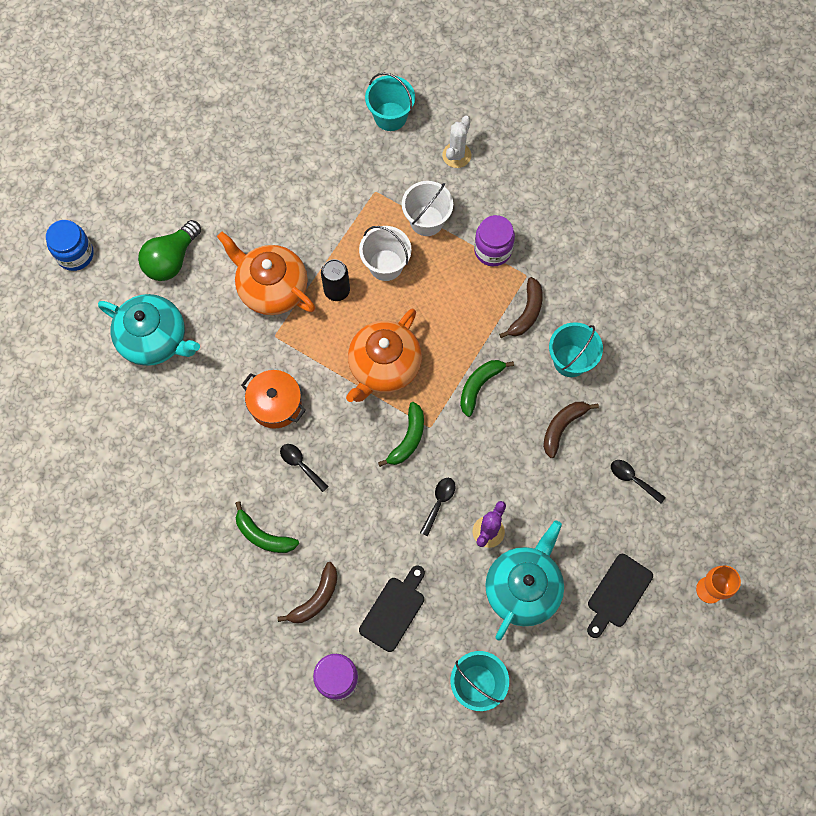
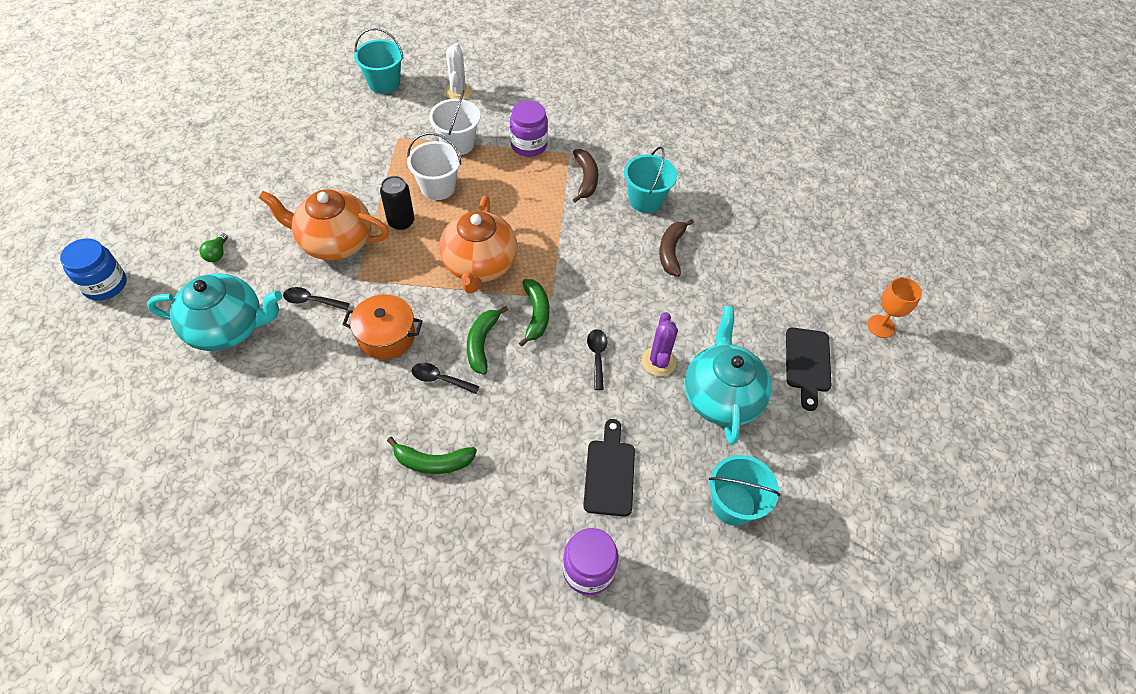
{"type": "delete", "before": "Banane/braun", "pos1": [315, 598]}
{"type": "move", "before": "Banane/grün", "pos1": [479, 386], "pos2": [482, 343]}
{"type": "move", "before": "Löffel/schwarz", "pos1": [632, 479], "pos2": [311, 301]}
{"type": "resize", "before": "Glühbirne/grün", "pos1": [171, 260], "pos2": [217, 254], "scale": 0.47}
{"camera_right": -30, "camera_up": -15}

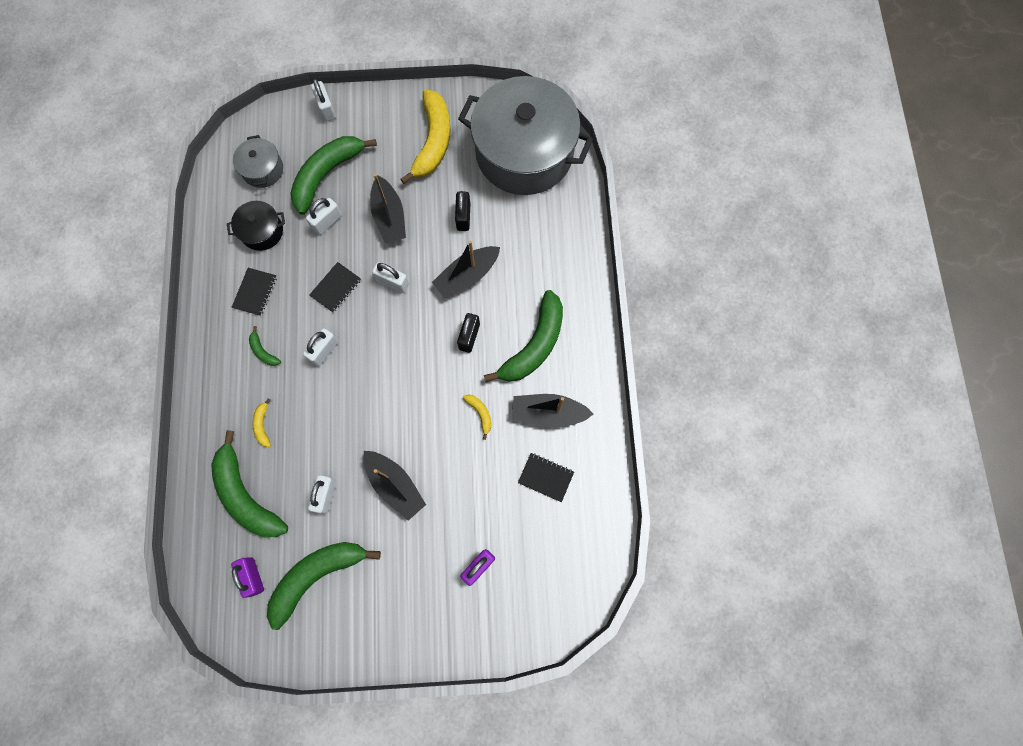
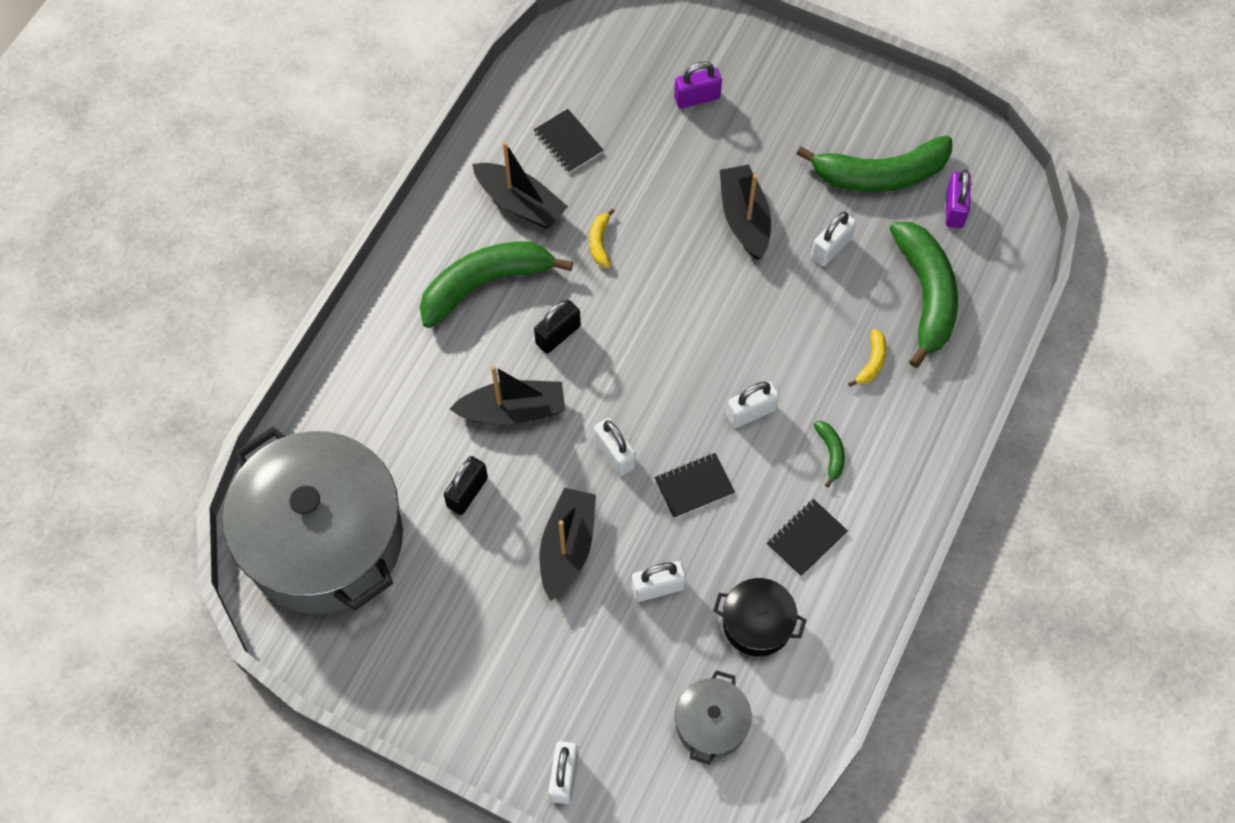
{"type": "delete", "before": "Banane/grün", "pos1": [327, 174]}
{"type": "delete", "before": "Banane/gelb", "pos1": [433, 142]}
{"camera_right": -150, "camera_up": -10}

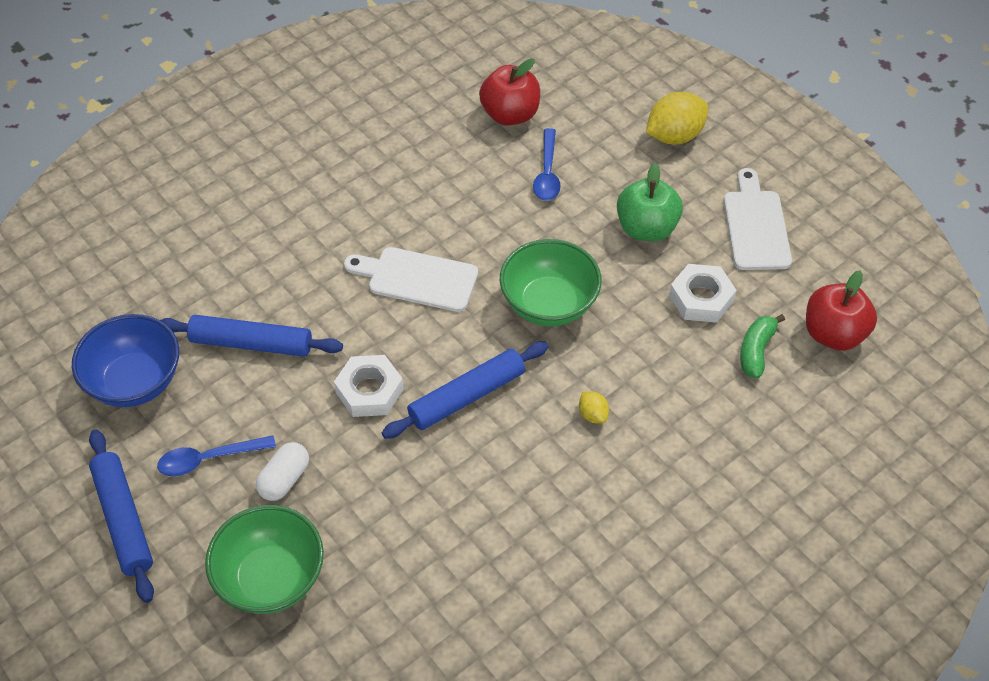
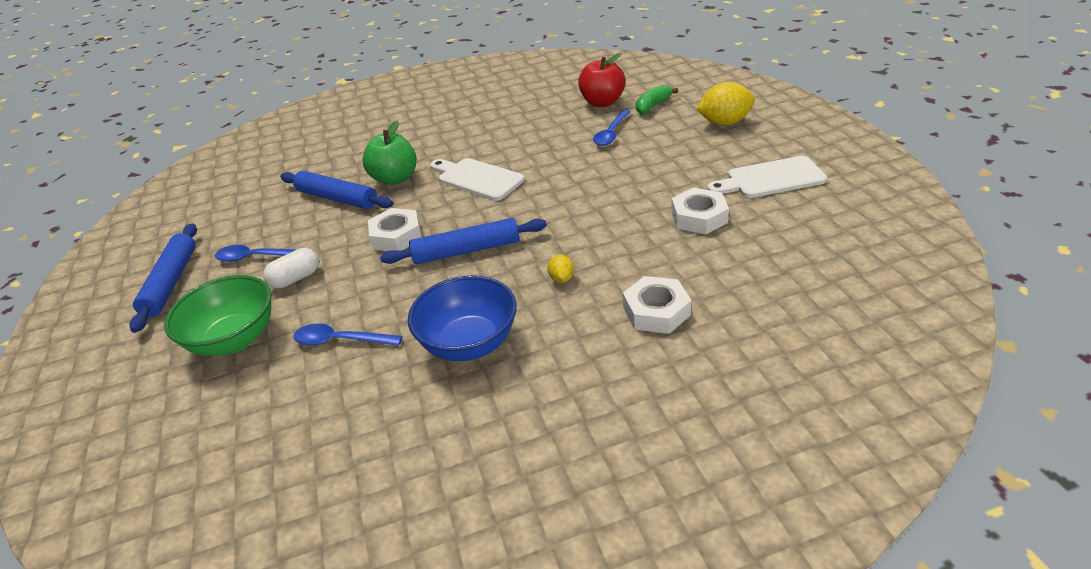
{"type": "delete", "before": "Schüssel/grün", "pos1": [549, 304]}
{"type": "delete", "before": "Apfel/rot", "pos1": [833, 334]}
{"type": "insert", "after": "Löffel/blau", "pos2": [340, 341]}
{"type": "insert", "after": "Sechskantmutter/weiß", "pos2": [656, 311]}
{"type": "move", "before": "Schüssel/blau", "pos1": [135, 382], "pos2": [469, 343]}
{"type": "move", "before": "Apfel/grün", "pos1": [646, 228], "pos2": [395, 178]}
{"type": "move", "before": "Banane/grün", "pos1": [756, 351], "pos2": [652, 106]}
{"type": "rotate", "before": "Schneidebrett/weiß", "pos1": [756, 225], "pos2": [770, 179], "turn": -120}
{"camera_right": 25, "camera_up": -15}

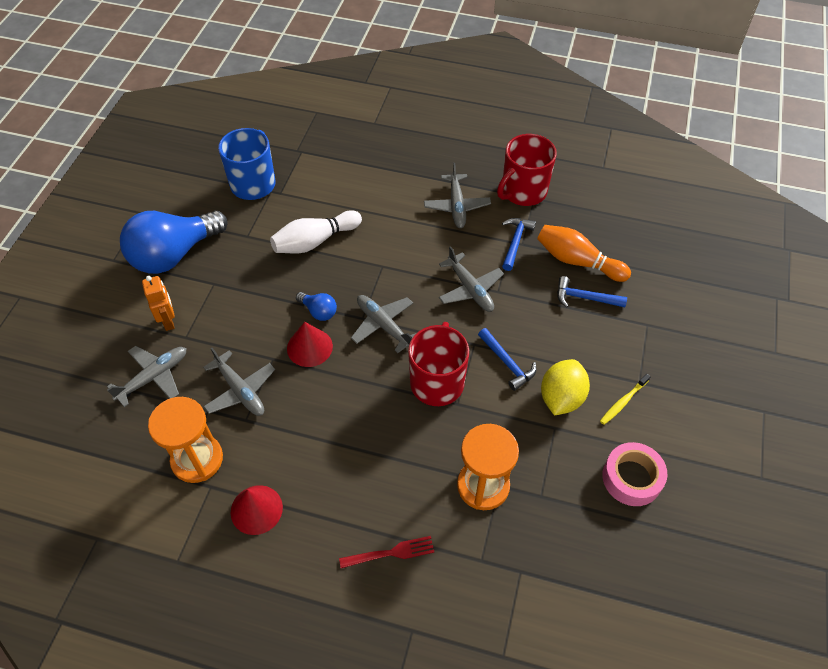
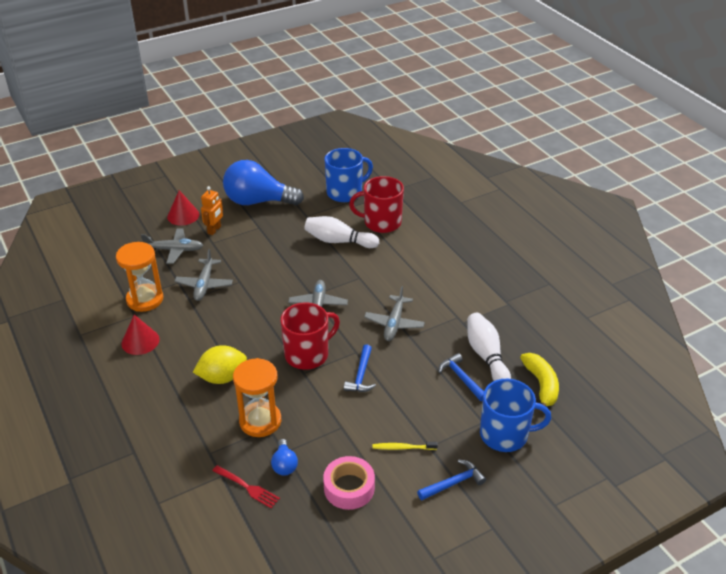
{"type": "delete", "before": "Flugzeug/grau", "pos1": [456, 206]}
{"type": "insert", "after": "Tasse/blau", "pos2": [505, 434]}
{"type": "insert", "after": "Banane/gelb", "pos2": [541, 385]}
{"type": "move", "before": "Kegel/rot", "pos1": [309, 347], "pos2": [183, 215]}
{"type": "move", "before": "Glühbirne/blau", "pos1": [319, 311], "pos2": [284, 465]}
{"type": "move", "before": "Gabel/rot", "pos1": [390, 553], "pos2": [247, 487]}
{"type": "move", "before": "Tasse/rot", "pos1": [523, 191], "pos2": [381, 222]}
{"type": "move", "before": "Hammer/blau", "pos1": [515, 242], "pos2": [453, 483]}
{"type": "move", "before": "Zitrone/gelb", "pos1": [561, 398], "pos2": [222, 377]}
{"type": "recolor", "before": "Bowlingkegel/orange", "after": "Bowlingkegel/weiß", "pos1": [577, 261], "pos2": [486, 356]}
{"camera_right": 45, "camera_up": -15}

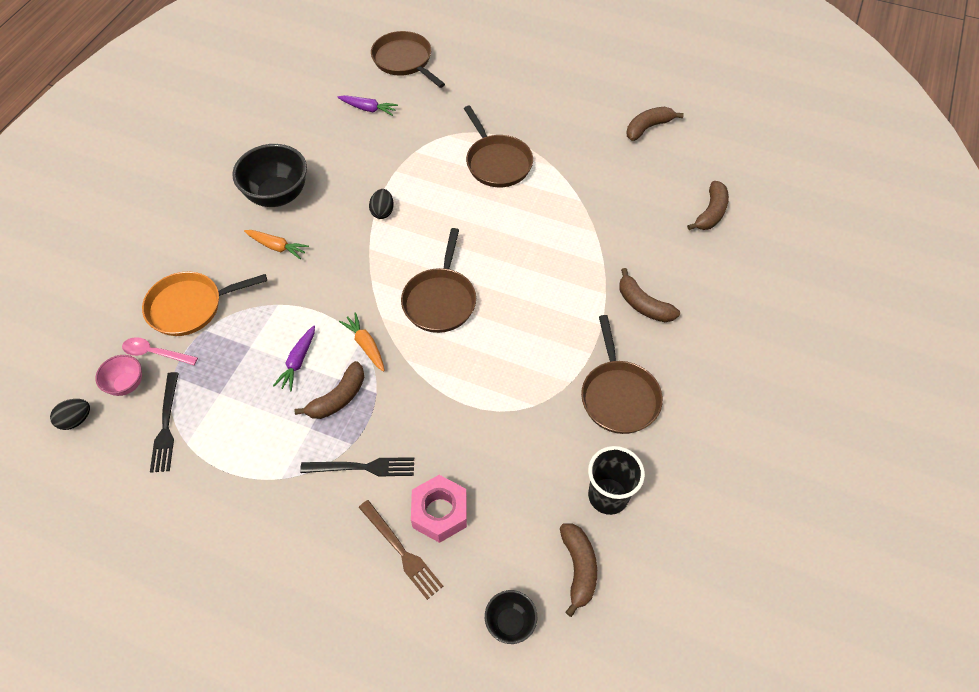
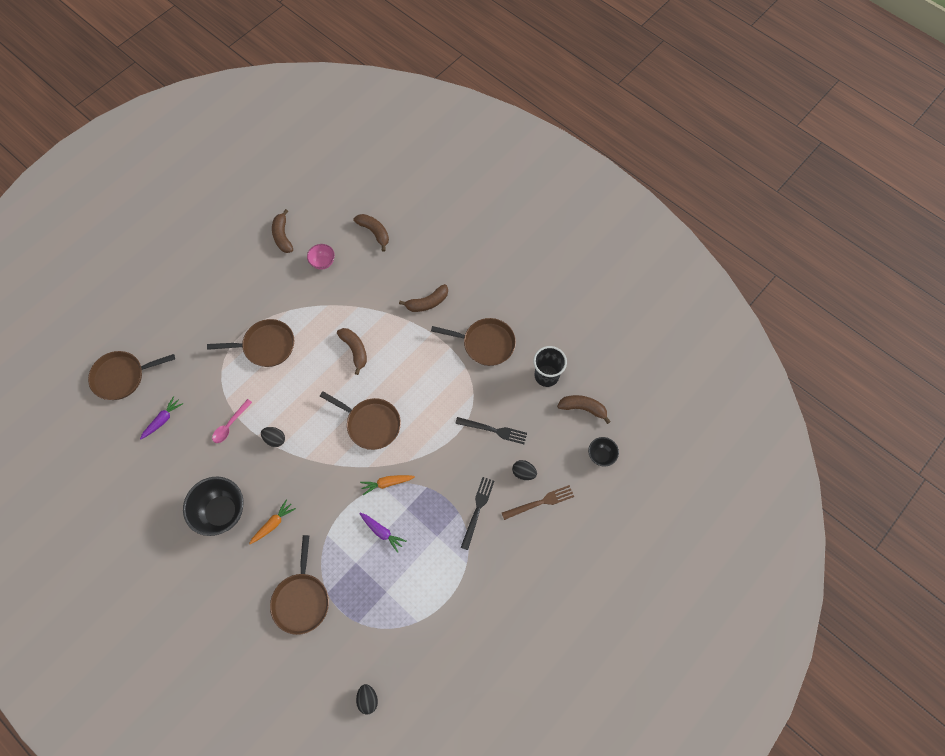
{"type": "move", "before": "Schüssel/rosa", "pos1": [127, 384], "pos2": [323, 262]}
{"type": "move", "before": "Löffel/rosa", "pos1": [155, 353], "pos2": [230, 425]}
{"type": "move", "before": "Gabel/schwarz", "pos1": [166, 425], "pos2": [493, 430]}
{"type": "move", "before": "Banane/braun", "pos1": [338, 398], "pos2": [355, 350]}
{"type": "replace", "before": "Sechskantmutter/rosa", "after": "Ei/schwarz", "pos1": [440, 512], "pos2": [523, 473]}
{"type": "recolor", "before": "Pfanne/orange", "after": "Pfanne/braun", "pos1": [190, 307], "pos2": [301, 600]}
{"camera_right": -70, "camera_up": 10}

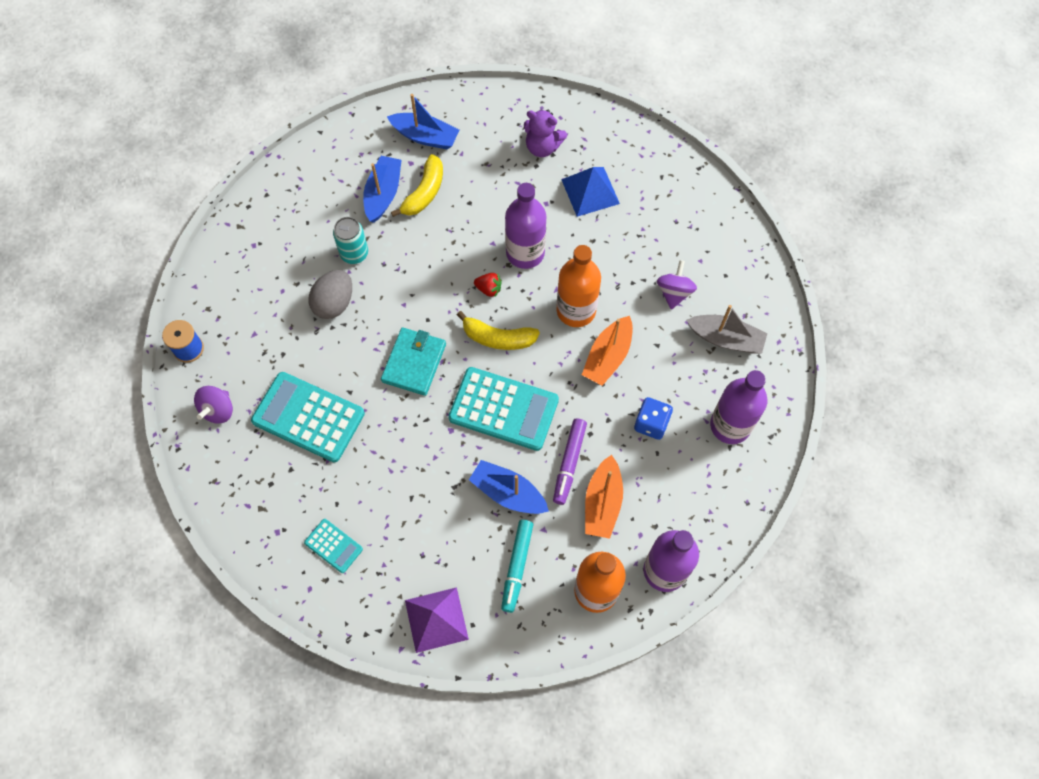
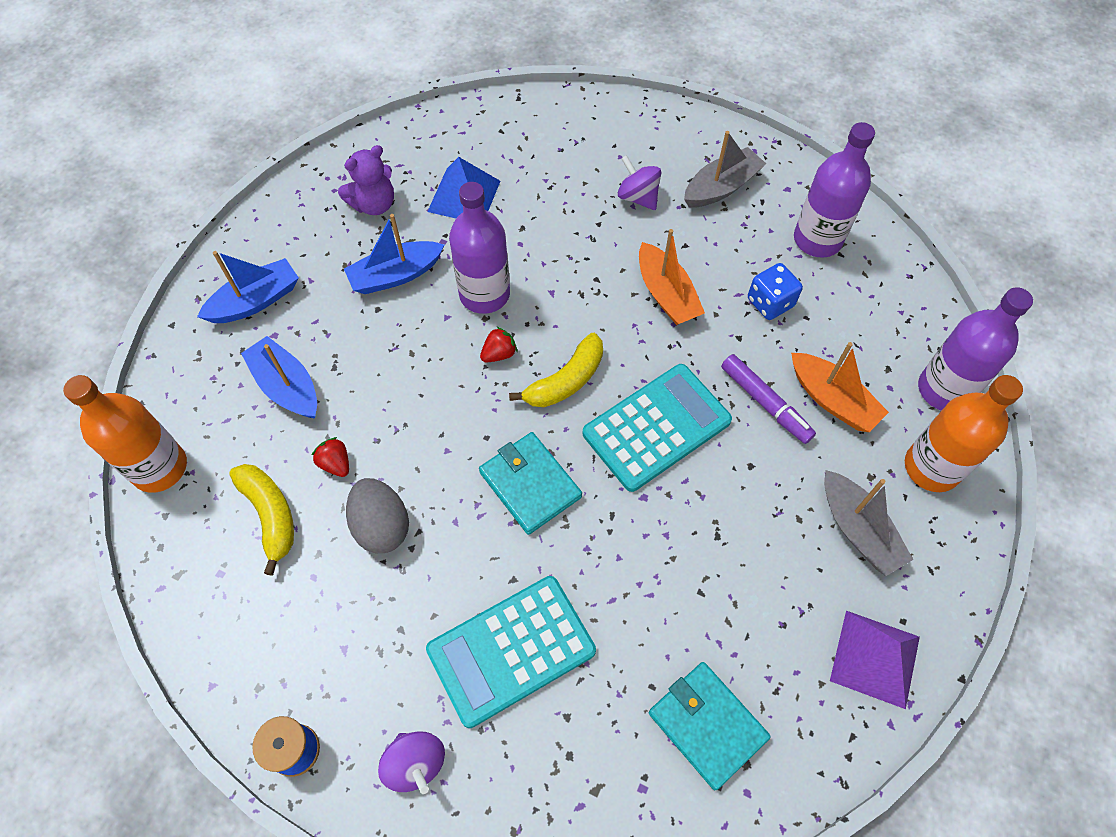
{"type": "move", "before": "Banane/gelb", "pos1": [424, 193], "pos2": [270, 515]}
{"type": "move", "before": "Boot/blau", "pos1": [508, 493], "pos2": [396, 275]}
{"type": "move", "before": "Flasche/orange", "pos1": [576, 310], "pos2": [159, 468]}
{"type": "replace", "before": "Taschenrechner/türkis", "after": "Geldbörse/türkis", "pos1": [333, 546], "pos2": [707, 725]}
{"type": "replace", "before": "Dose/türkis", "after": "Erdbeere/rot", "pos1": [354, 253], "pos2": [335, 463]}
{"type": "replace", "before": "Filzstift/türkis", "after": "Boot/grau", "pos1": [516, 567], "pos2": [858, 529]}
{"camera_right": -55, "camera_up": -5}

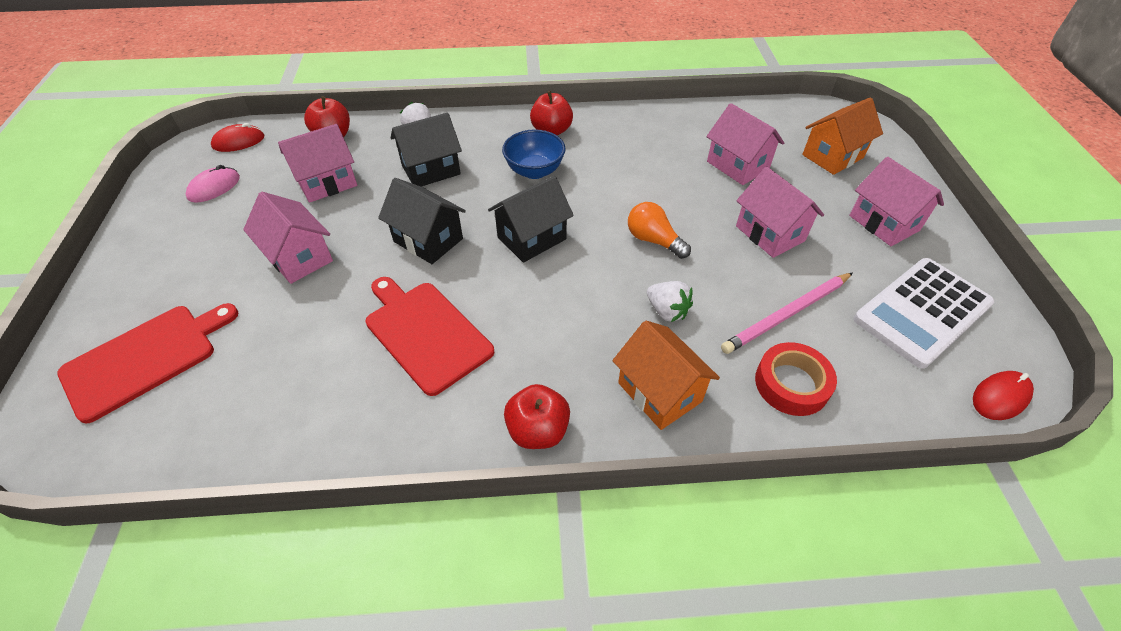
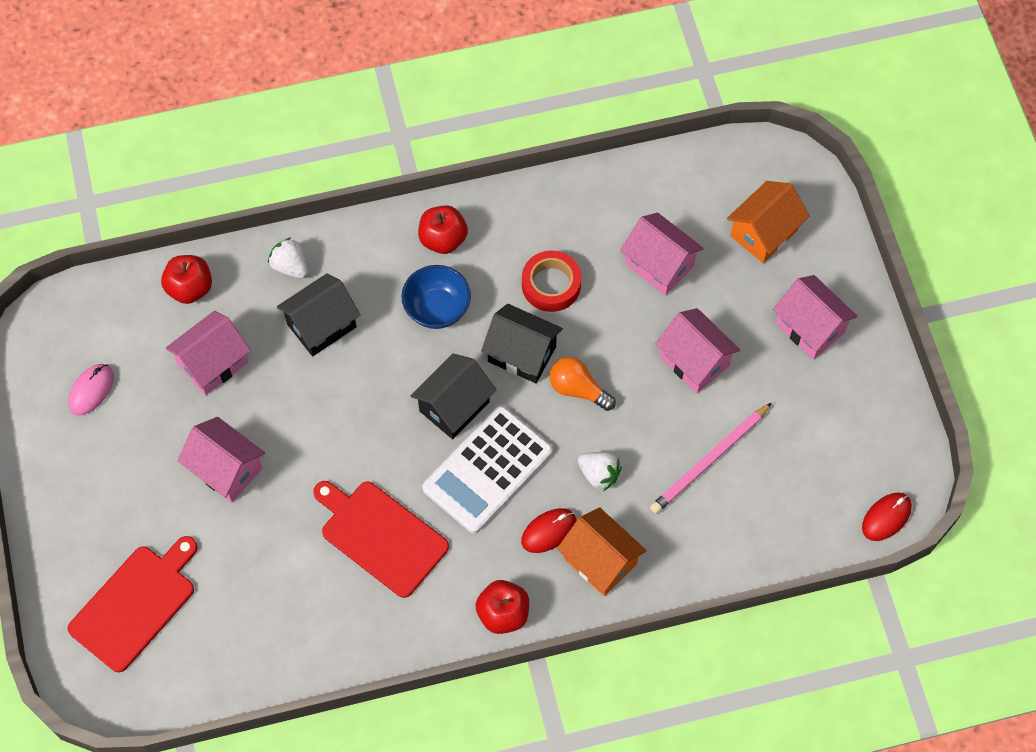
{"type": "move", "before": "Computermaus/rot", "pos1": [239, 142], "pos2": [548, 531]}
{"type": "move", "before": "Haus/schwarz", "pos1": [428, 240], "pos2": [522, 354]}
{"type": "move", "before": "Klebeband/rot", "pos1": [791, 384], "pos2": [551, 285]}
{"type": "move", "before": "Taschenrechner/weiß", "pos1": [922, 312], "pos2": [487, 470]}
{"camera_right": -10, "camera_up": 15}

